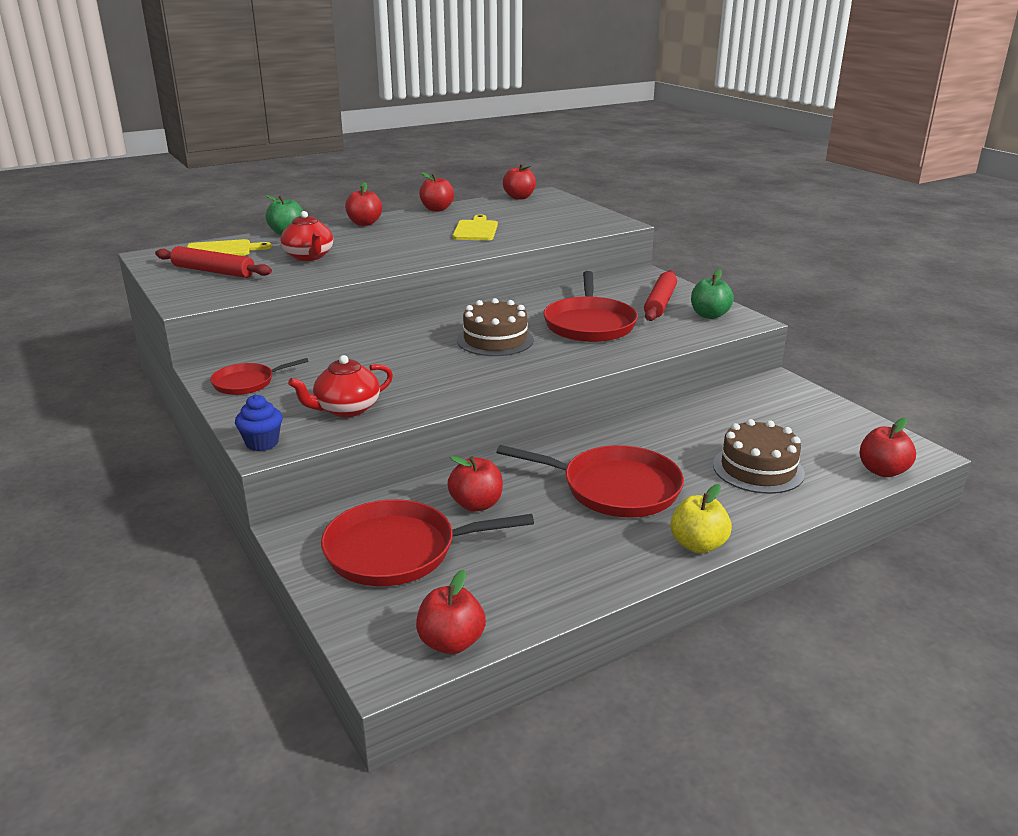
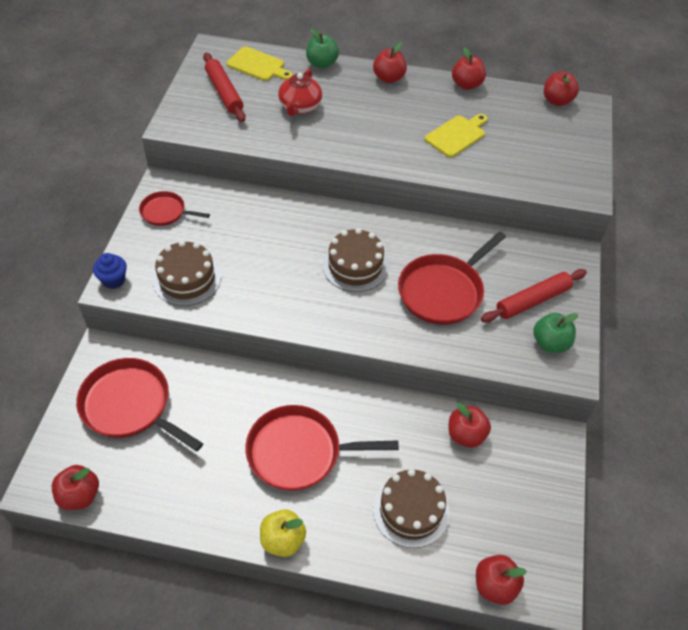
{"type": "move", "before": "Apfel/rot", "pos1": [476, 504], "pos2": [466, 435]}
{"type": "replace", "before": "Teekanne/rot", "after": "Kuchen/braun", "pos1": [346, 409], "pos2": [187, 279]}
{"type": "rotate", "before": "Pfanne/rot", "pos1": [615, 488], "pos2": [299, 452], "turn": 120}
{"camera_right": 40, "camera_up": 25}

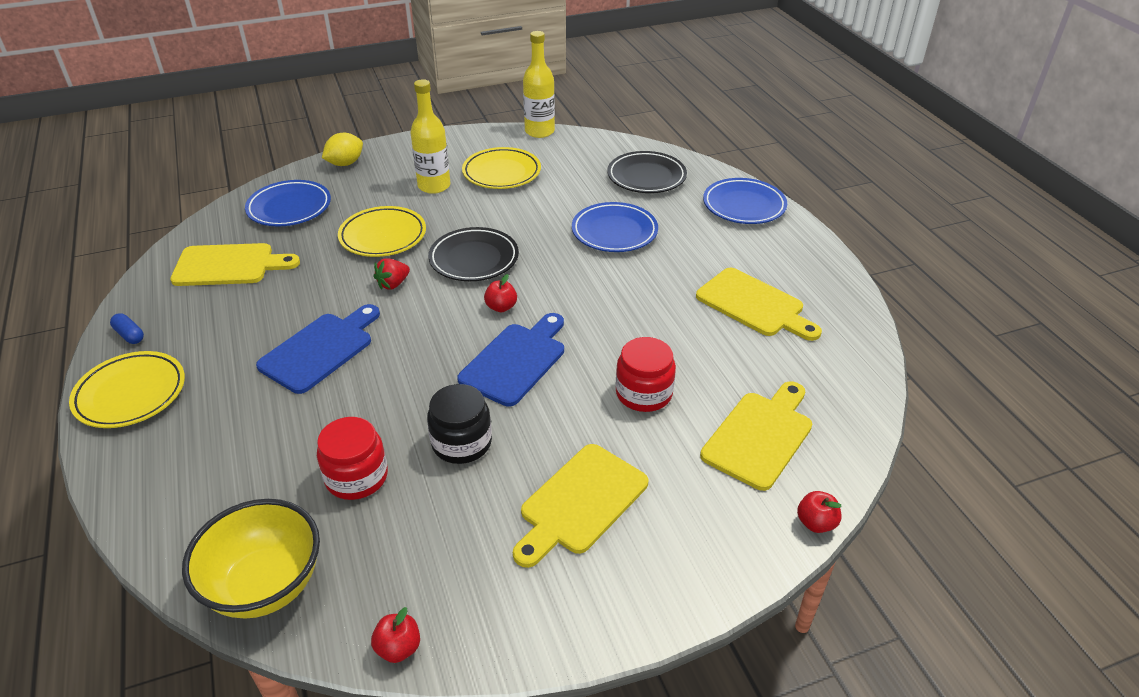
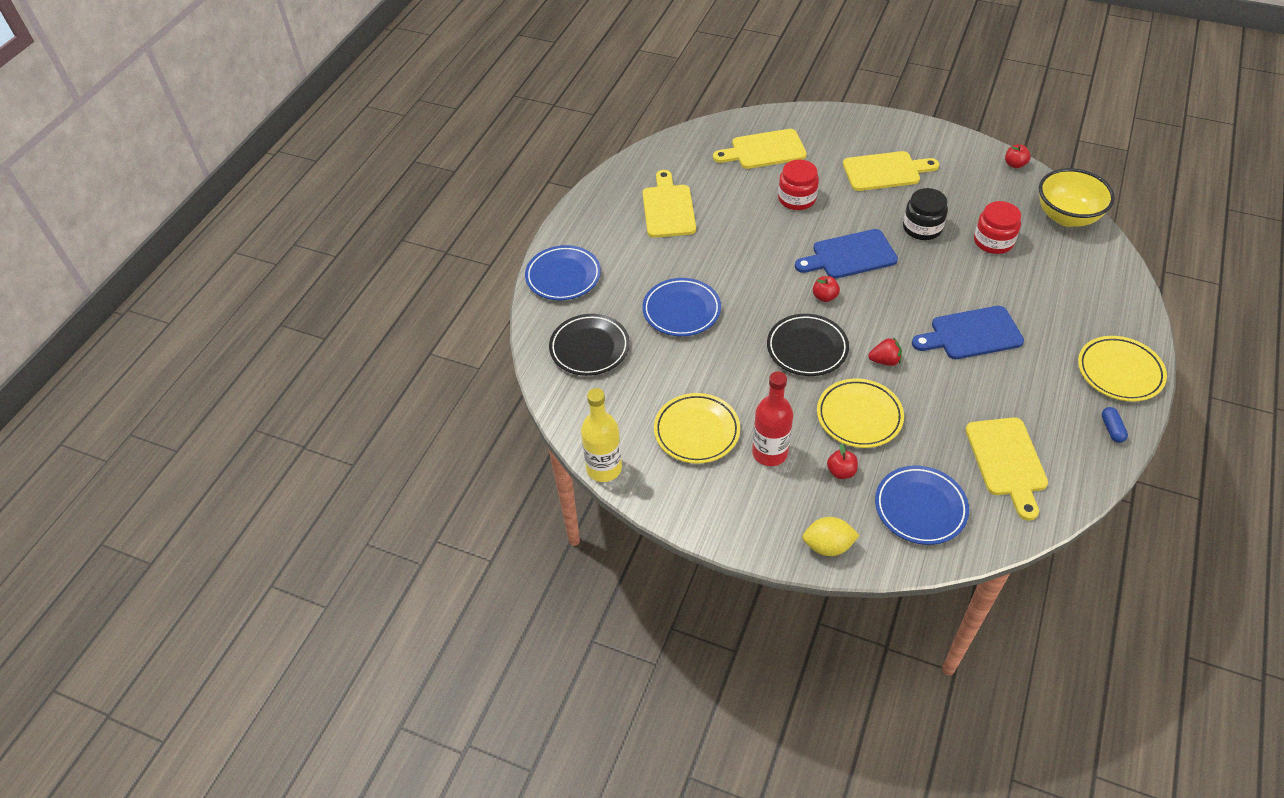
{"type": "move", "before": "Apfel/rot", "pos1": [816, 523], "pos2": [841, 471]}
{"type": "recolor", "before": "Flasche/gelb", "after": "Flasche/rot", "pos1": [434, 186], "pos2": [769, 453]}
{"type": "rotate", "before": "Schneidebrett/gelb", "pos1": [229, 265], "pos2": [1007, 461], "turn": -135}
{"camera_right": -135, "camera_up": 10}

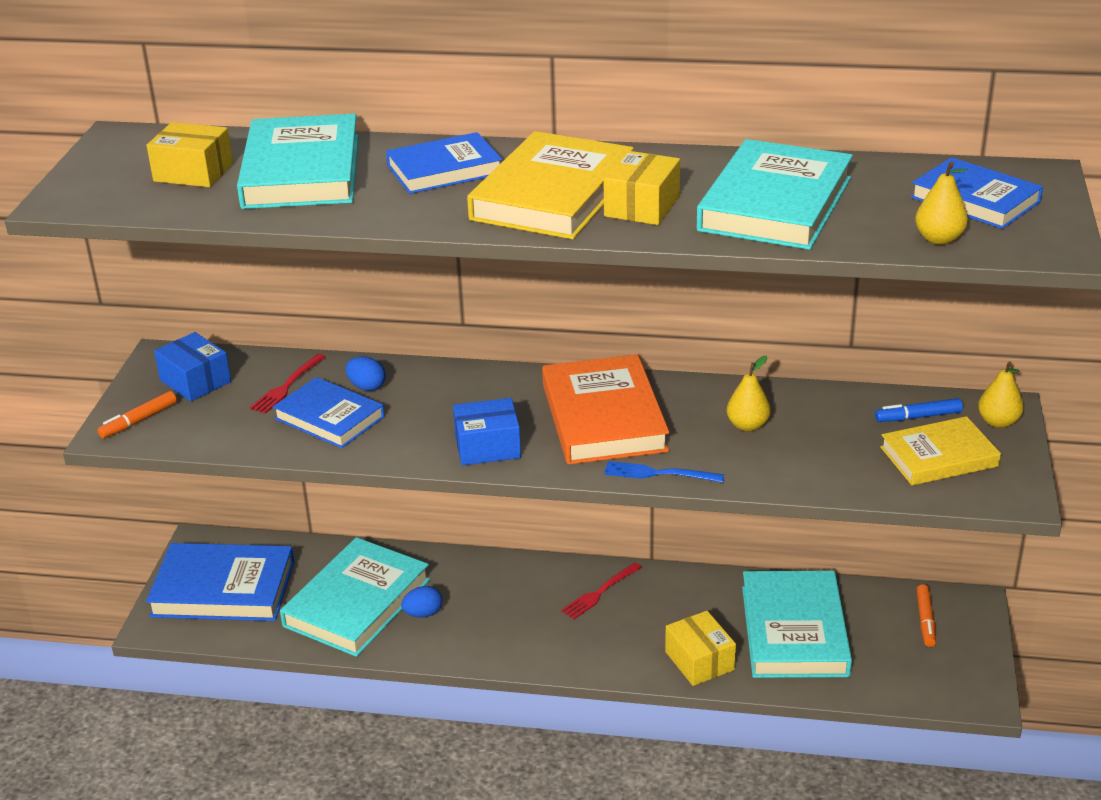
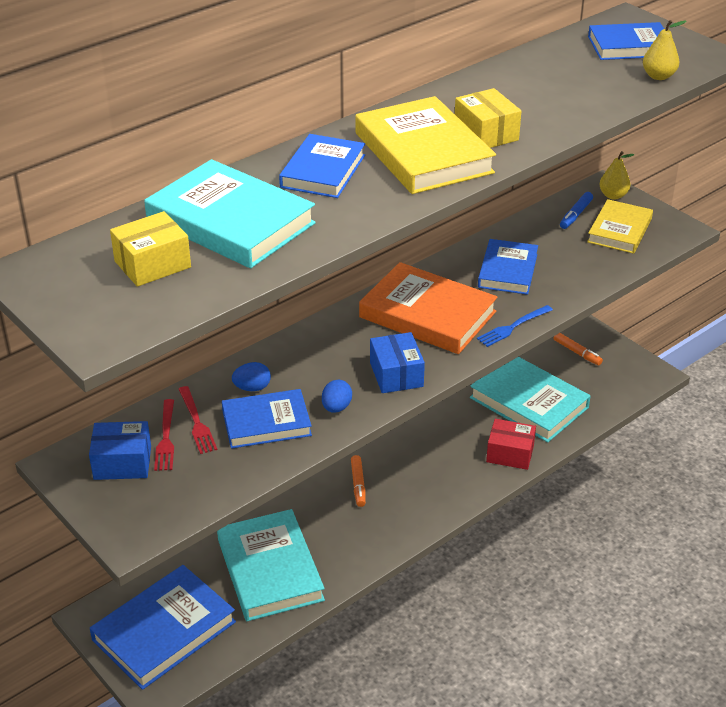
{"type": "delete", "before": "Buch/türkis", "pos1": [775, 204]}
{"type": "move", "before": "Filzstift/orange", "pos1": [139, 421], "pos2": [358, 484]}
{"type": "move", "before": "Ei/blau", "pos1": [423, 613], "pos2": [336, 407]}
{"type": "move", "before": "Gabel/rot", "pos1": [599, 593], "pos2": [166, 438]}
{"type": "replace", "before": "Birne/gelb", "after": "Buch/blau", "pos1": [747, 425], "pos2": [507, 271]}
{"type": "recolor", "before": "Schachtel/gelb", "after": "Schachtel/rot", "pos1": [699, 661], "pos2": [510, 453]}
{"type": "rotate", "before": "Schachtel/blau", "pos1": [487, 447], "pos2": [396, 374], "turn": -45}
{"camera_right": -50, "camera_up": 5}

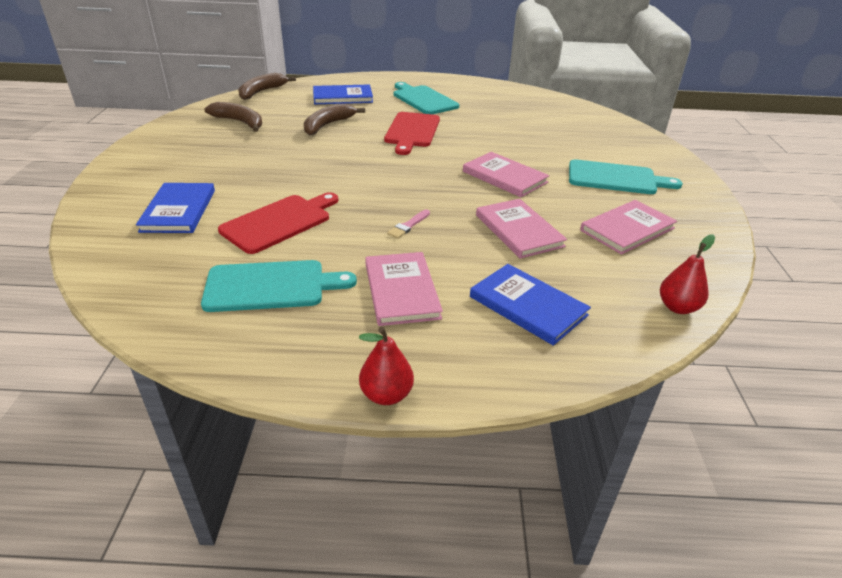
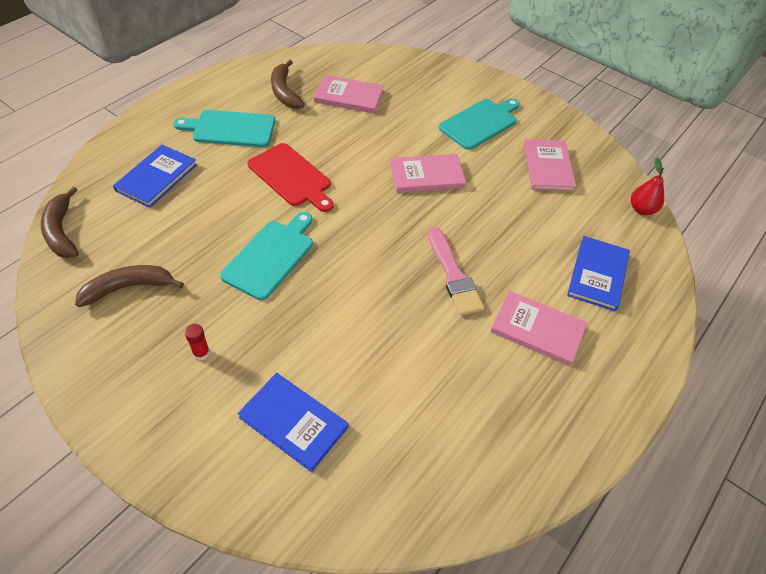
{"type": "delete", "before": "Schneidebrett/rot", "pos1": [279, 222]}
{"type": "delete", "before": "Birne/rot", "pos1": [386, 395]}
{"type": "insert", "after": "Klebestift/rot", "pos2": [201, 353]}
{"type": "move", "before": "Schneidebrett/türkis", "pos1": [271, 286], "pos2": [270, 256]}
{"type": "move", "before": "Banane/braun", "pos1": [327, 125], "pos2": [284, 92]}
{"type": "move", "before": "Buch/rosa", "pos1": [519, 230], "pos2": [349, 96]}
{"type": "rotate", "before": "Buch/blau", "pos1": [528, 306], "pos2": [597, 275], "turn": -60}
{"type": "resize", "before": "Pinsel/rosa", "pos1": [408, 226], "pos2": [453, 275], "scale": 2.0}
{"camera_right": -55, "camera_up": 15}

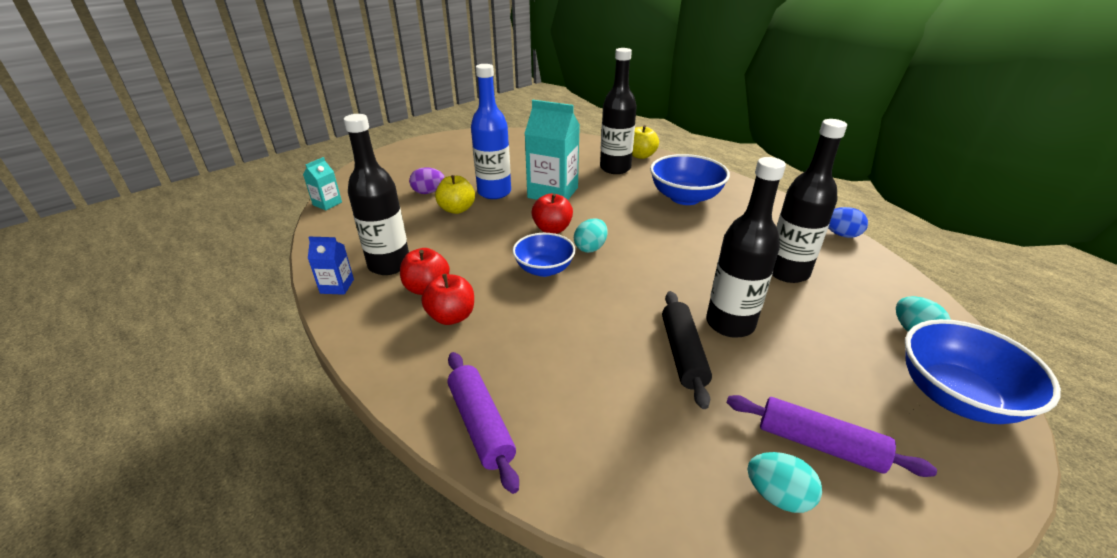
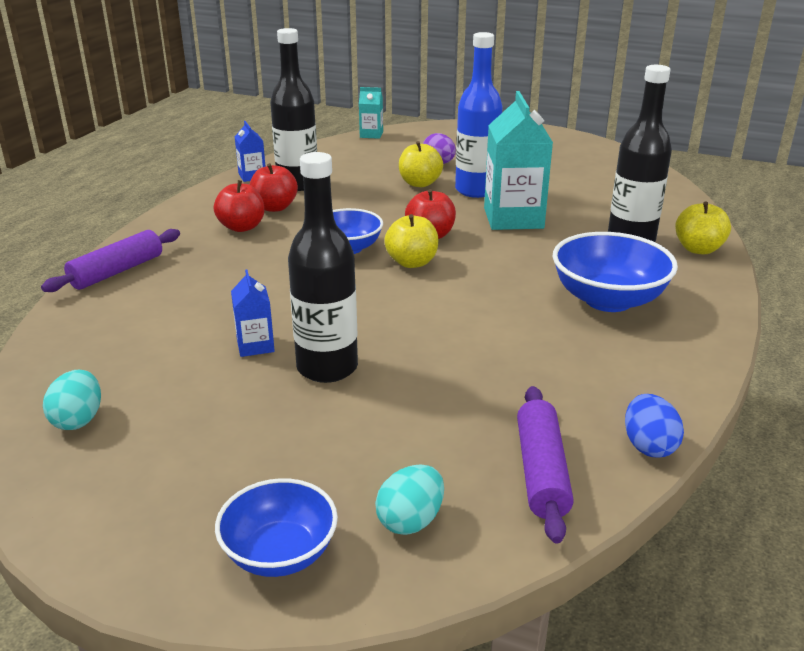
{"type": "delete", "before": "Flasche/schwarz", "pos1": [787, 272]}
{"type": "move", "before": "Nudelholz/lila", "pos1": [819, 444], "pos2": [541, 472]}
{"type": "replace", "before": "Ei/türkis", "after": "Apfel/gelb", "pos1": [590, 248], "pos2": [412, 262]}
{"type": "replace", "before": "Nudelholz/schwarz", "after": "Getränkekarton/blau", "pos1": [683, 353], "pos2": [255, 345]}
{"type": "resize", "before": "Schüssel/blau", "pos1": [956, 396], "pos2": [280, 553], "scale": 0.66}
{"camera_right": 65, "camera_up": -5}

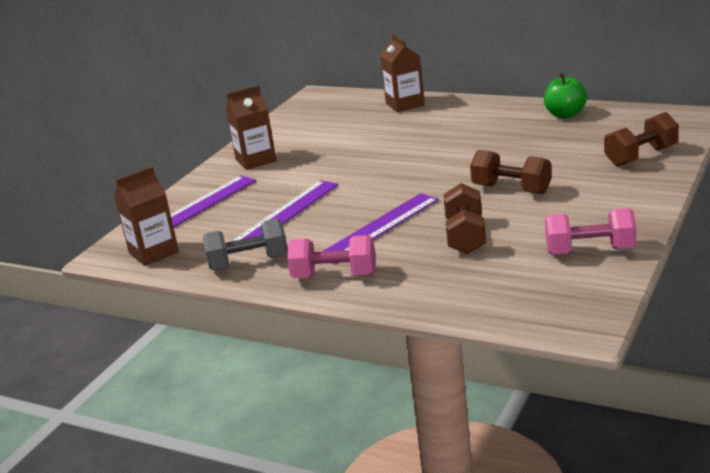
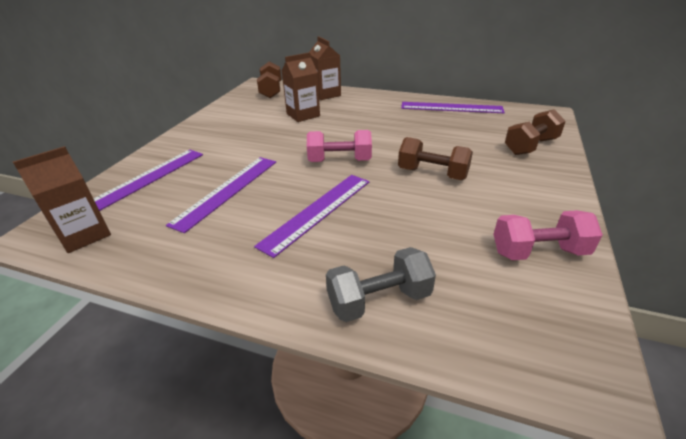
{"type": "move", "before": "Hantel/grau", "pos1": [248, 262], "pos2": [379, 300]}
{"type": "move", "before": "Getränkekarton/braun", "pos1": [255, 160], "pos2": [303, 115]}
{"type": "move", "before": "Hantel/rosa", "pos1": [334, 276], "pos2": [339, 161]}
{"type": "move", "before": "Hantel/braun", "pos1": [465, 236], "pos2": [271, 91]}
{"type": "replace", "before": "Apfel/grün", "after": "Lineal/lila", "pos1": [565, 114], "pos2": [451, 108]}
{"camera_right": -10, "camera_up": 10}

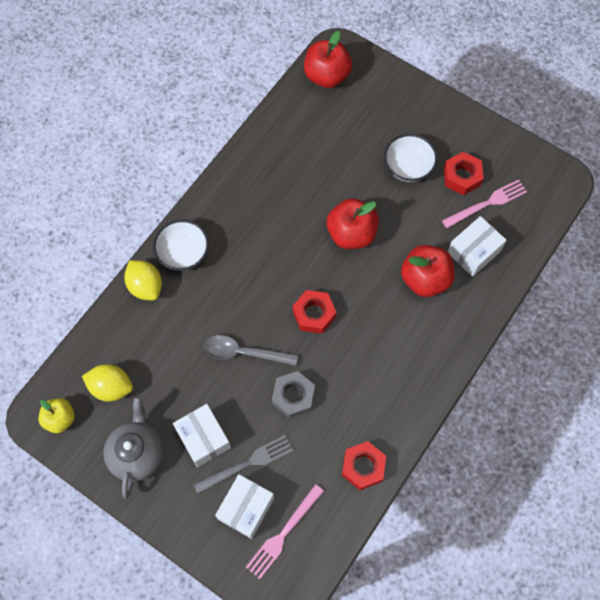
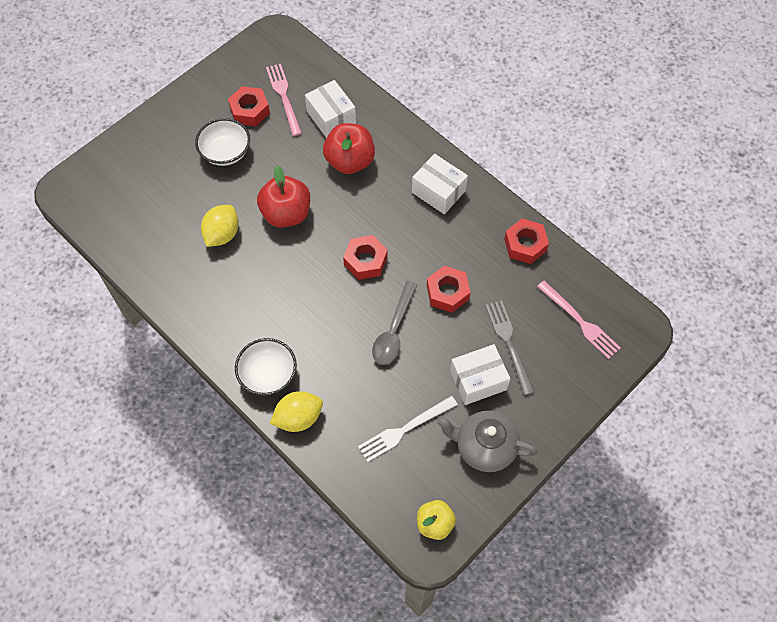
{"type": "delete", "before": "Apfel/rot", "pos1": [327, 76]}
{"type": "insert", "after": "Gabel/weiß", "pos2": [404, 429]}
{"type": "move", "before": "Zitrone/gelb", "pos1": [111, 387], "pos2": [222, 234]}
{"type": "move", "before": "Schachtel/weiß", "pos1": [246, 508], "pos2": [438, 192]}
{"type": "recolor", "before": "Sechskantmutter/grau", "after": "Sechskantmutter/rot", "pos1": [293, 396], "pos2": [447, 292]}
{"camera_right": -80, "camera_up": -5}

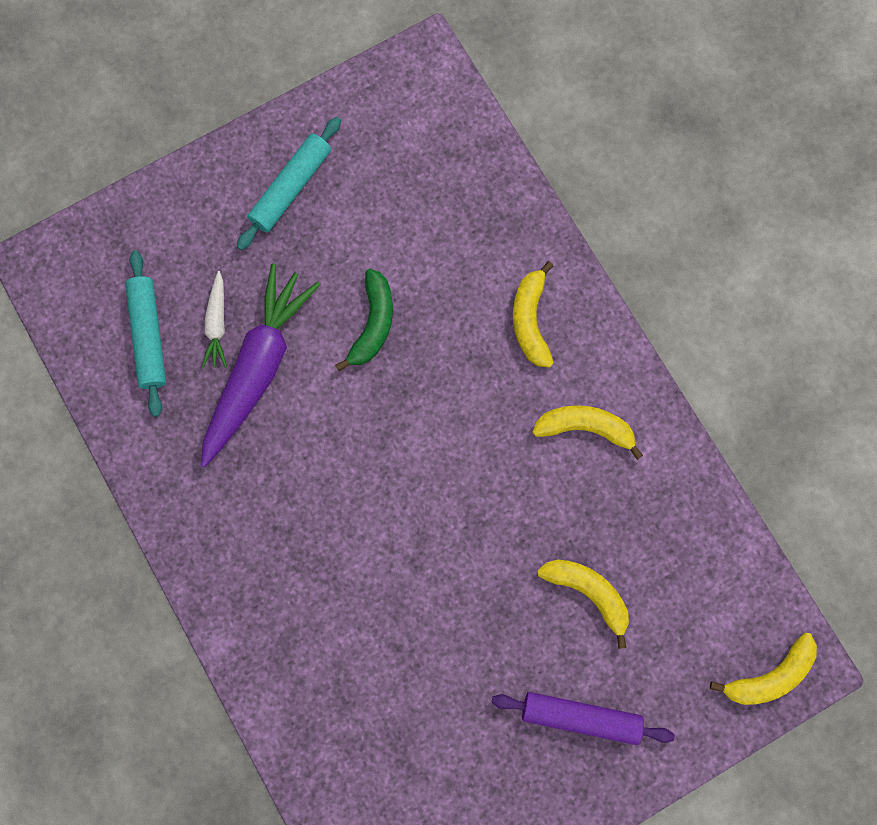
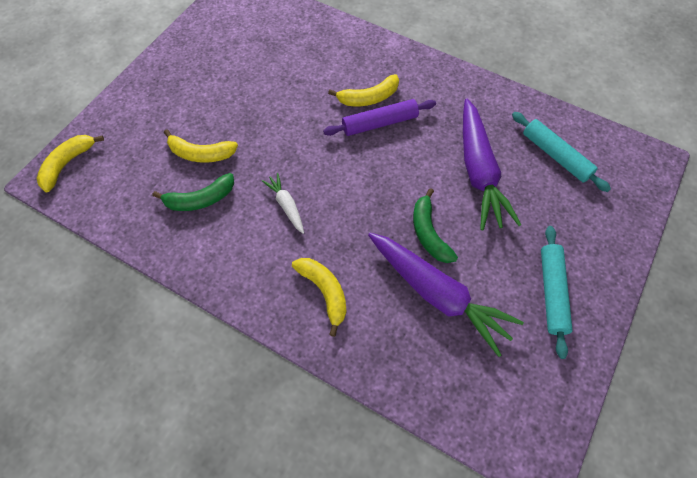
{"type": "insert", "after": "Banane/grün", "pos2": [200, 199]}
{"type": "insert", "after": "Karotte/lila", "pos2": [437, 294]}
{"type": "move", "before": "Karotte/weiß", "pos1": [217, 324], "pos2": [286, 206]}
{"type": "move", "before": "Nudelholz/lila", "pos1": [581, 717], "pos2": [379, 123]}
{"type": "move", "before": "Banane/gelb", "pos1": [585, 428], "pos2": [368, 98]}
{"camera_right": 150, "camera_up": -15}

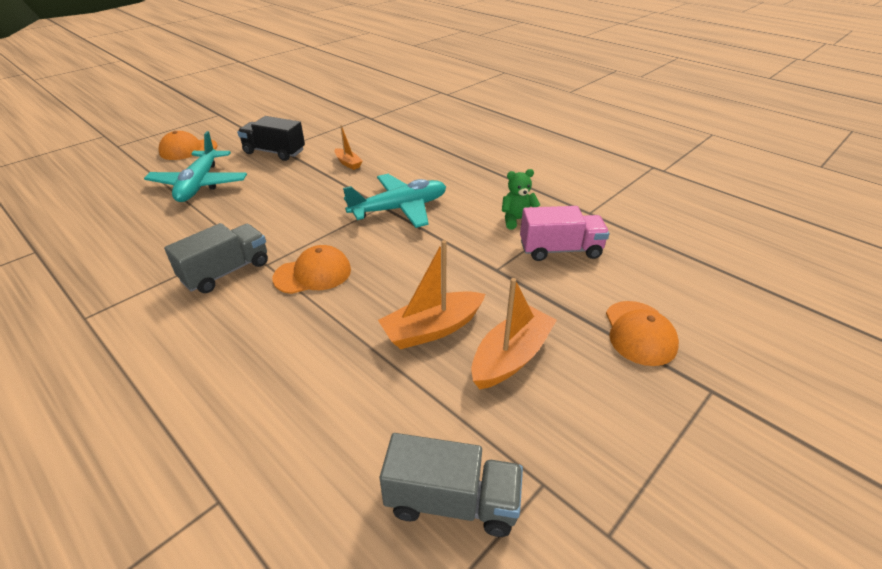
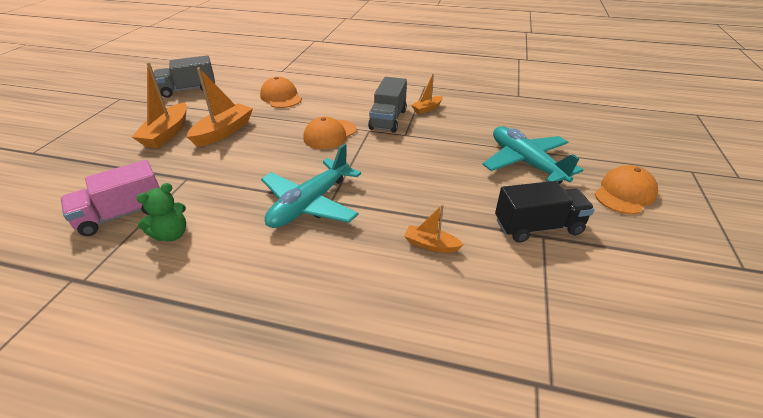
{"type": "insert", "after": "Boot/orange", "pos2": [427, 109]}
{"type": "move", "before": "Kappe/orange", "pos1": [639, 333], "pos2": [281, 97]}
{"camera_right": 150, "camera_up": 0}

